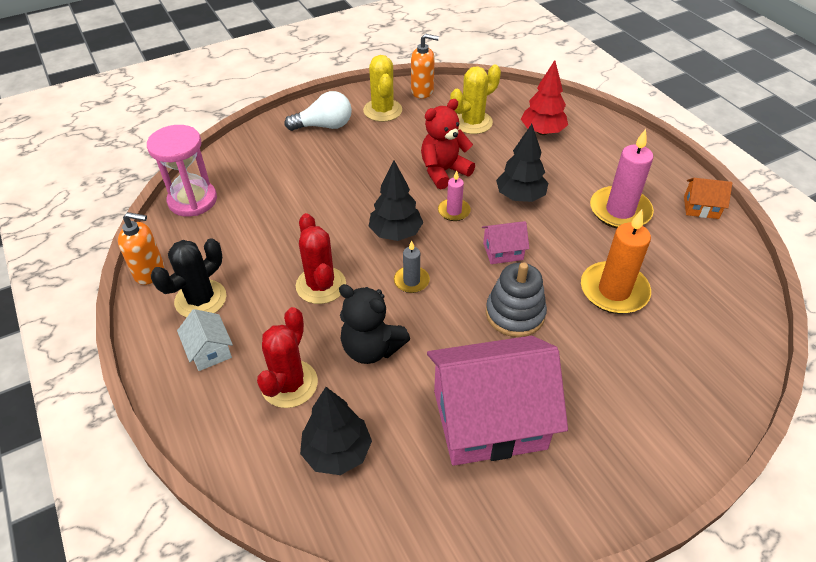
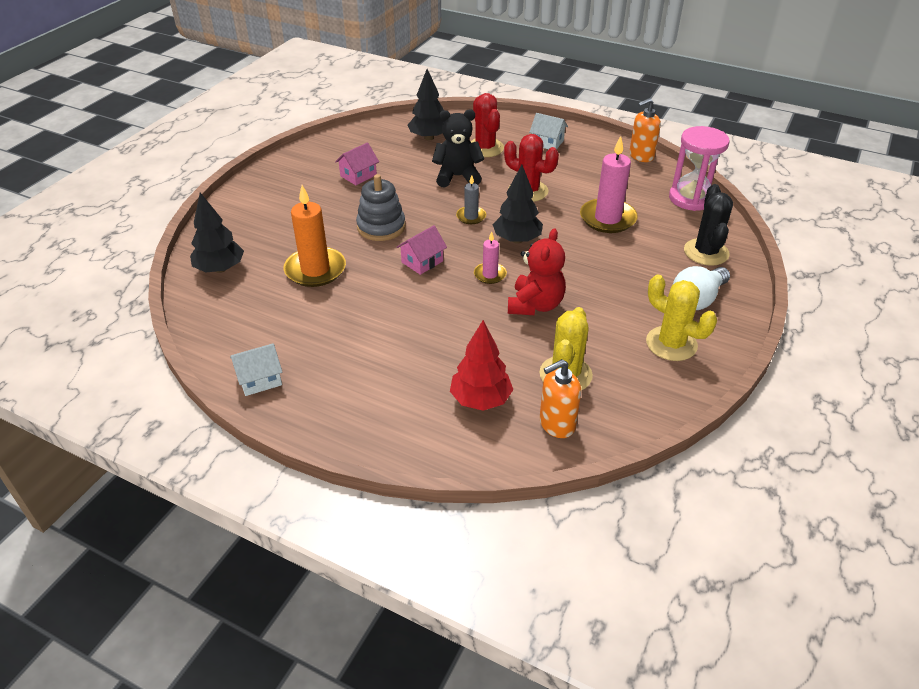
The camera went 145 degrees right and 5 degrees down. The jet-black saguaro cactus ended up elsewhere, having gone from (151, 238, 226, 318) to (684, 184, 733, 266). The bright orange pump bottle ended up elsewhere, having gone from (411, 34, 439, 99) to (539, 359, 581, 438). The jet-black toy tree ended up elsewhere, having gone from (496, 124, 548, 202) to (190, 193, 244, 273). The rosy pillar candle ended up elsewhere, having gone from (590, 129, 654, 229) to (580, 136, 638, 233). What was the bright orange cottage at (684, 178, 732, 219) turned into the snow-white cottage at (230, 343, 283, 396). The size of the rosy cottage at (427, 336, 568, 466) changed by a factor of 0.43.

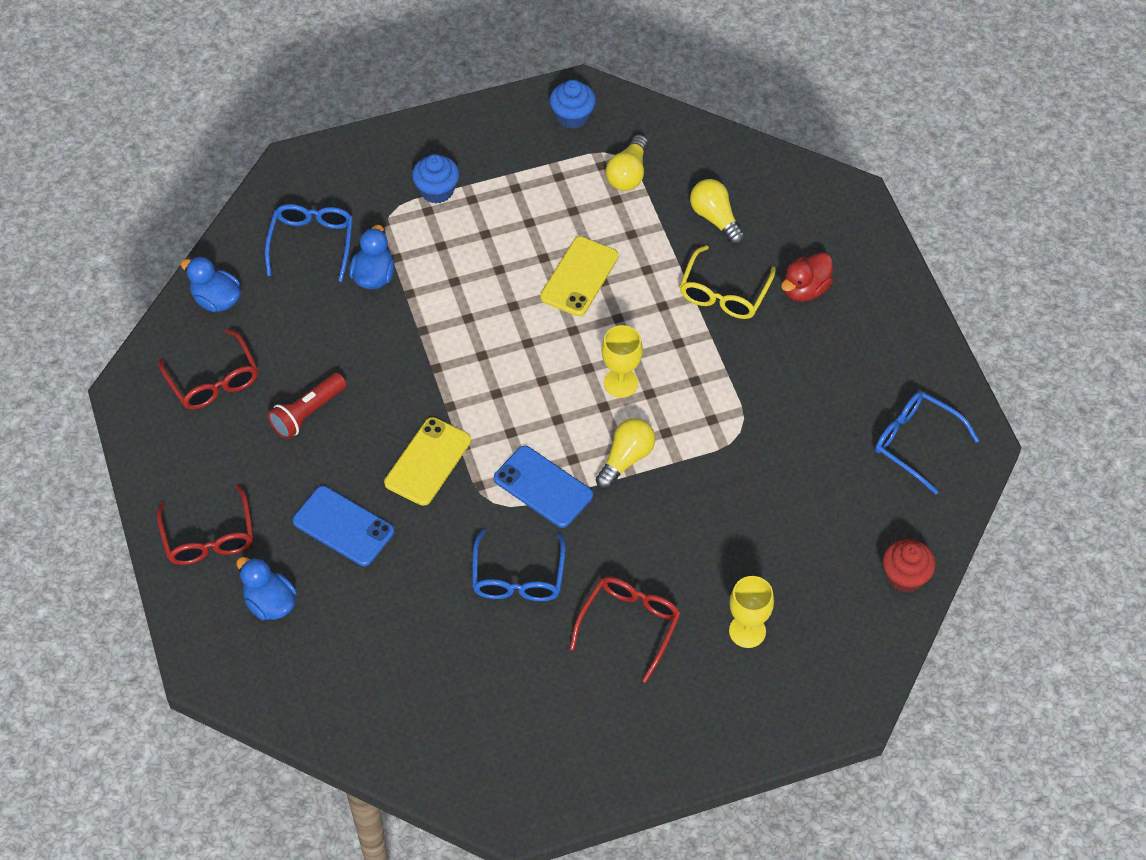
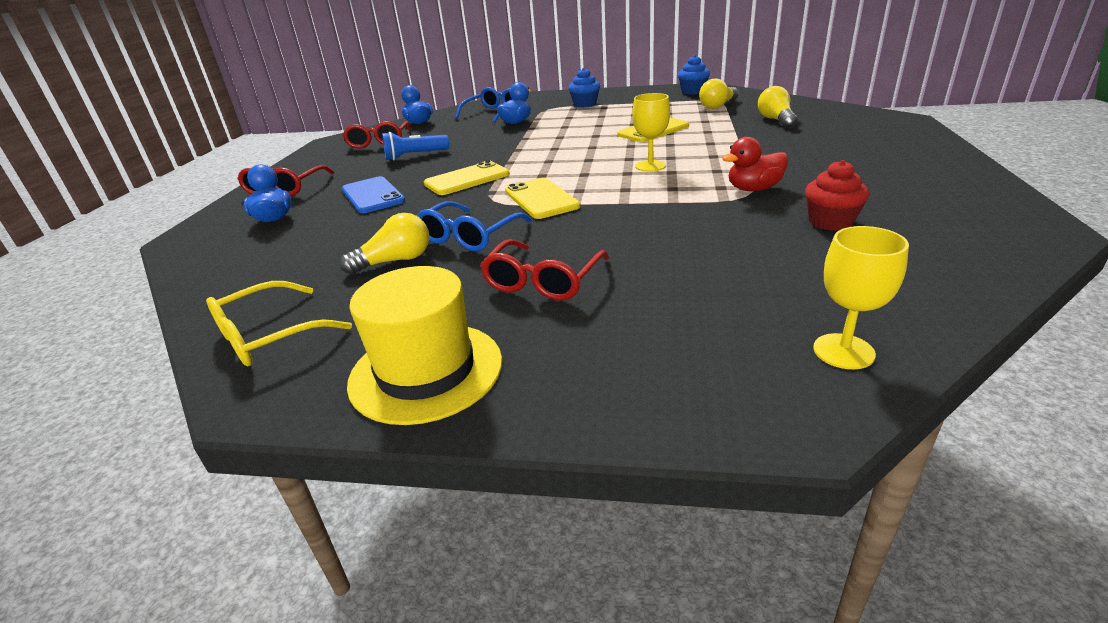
The camera went 30 degrees right and 25 degrees down. The second view lost the cobalt spectacles at (875, 391, 979, 495). The second view gained the bright yellow top hat at (347, 266, 502, 425). The bright yellow lightbulb ended up elsewhere, having gone from (596, 418, 655, 489) to (340, 213, 429, 275). The bright yellow spectacles ended up elsewhere, having gone from (680, 245, 776, 319) to (206, 281, 352, 366). The bright yellow goblet ended up elsewhere, having gone from (729, 576, 774, 648) to (813, 226, 909, 369). The crimson duck ended up elsewhere, having gone from (781, 252, 833, 302) to (722, 137, 788, 191). The crimson muffin ended up elsewhere, having gone from (883, 539, 936, 593) to (805, 160, 869, 231). What was the crimson pocket torch at (268, 373, 346, 439) turned into the cobalt pocket torch at (382, 132, 449, 160). What was the cobalt mobile phone at (494, 446, 593, 528) turned into the bright yellow mobile phone at (505, 178, 580, 219). The crimson spectacles at (570, 577, 681, 683) ended up facing another way, 150 degrees clockwise from before.

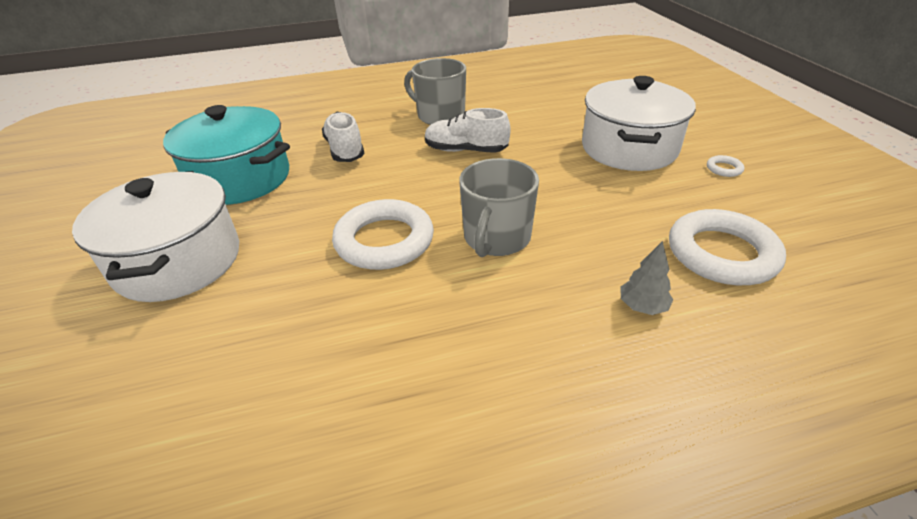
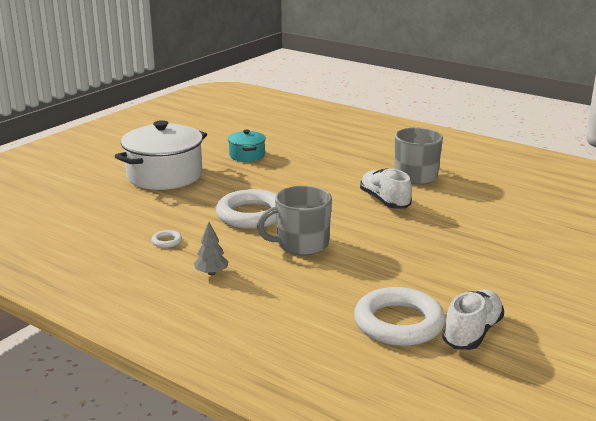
The camera went 50 degrees right and 15 degrees down. The second view lost the snow-white cooking pot at (582, 76, 696, 171). The snow-white shoe ended up elsewhere, having gone from (322, 112, 365, 162) to (442, 290, 504, 350). The grey toy tree ended up elsewhere, having gone from (621, 241, 673, 315) to (194, 222, 228, 275). The snow-white ring ended up elsewhere, having gone from (707, 155, 744, 177) to (151, 230, 182, 248). The size of the teal cooking pot at (163, 105, 290, 205) changed by a factor of 0.50.

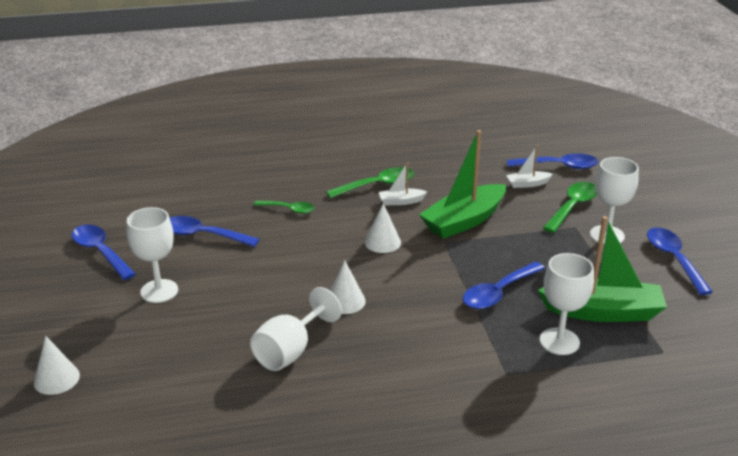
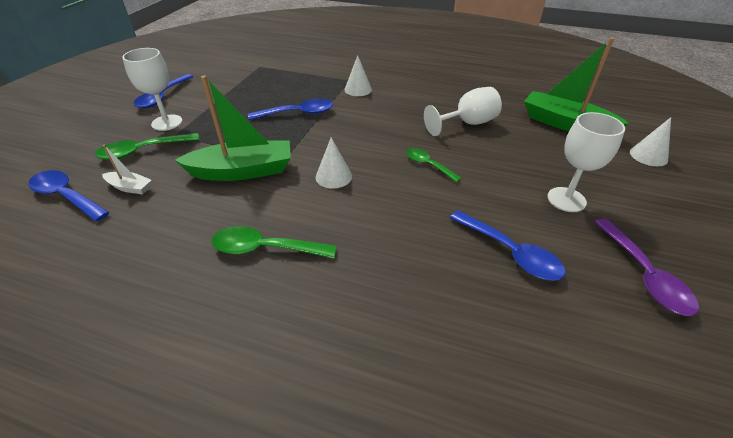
The camera went 150 degrees left and 10 degrees up. The second view lost the snow-white boat at (379, 162, 427, 205). The second view lost the snow-white goblet at (539, 253, 594, 355). The emerald tablespoon ended up elsewhere, having gone from (254, 201, 315, 214) to (406, 148, 462, 182). The snow-white cone ended up elsewhere, having gone from (330, 261, 366, 314) to (345, 55, 372, 96). The emerald boat ended up elsewhere, having gone from (538, 216, 667, 322) to (524, 37, 629, 131). What was the cobalt tablespoon at (72, 225, 136, 280) turned into the purple tablespoon at (594, 219, 699, 316).

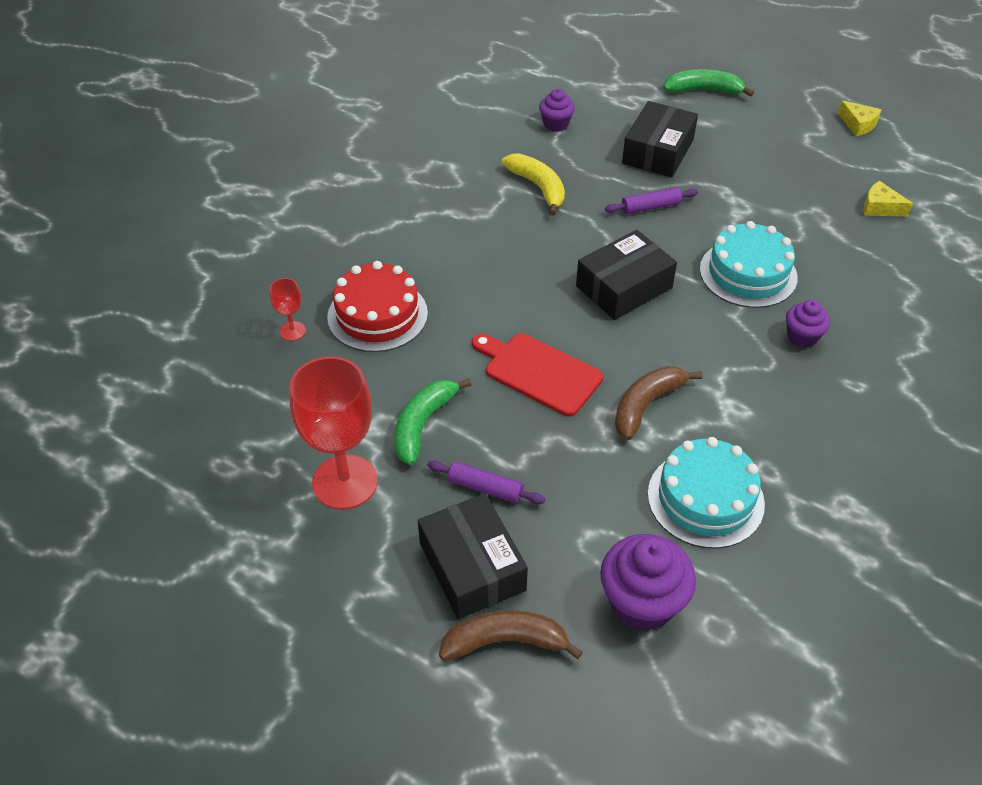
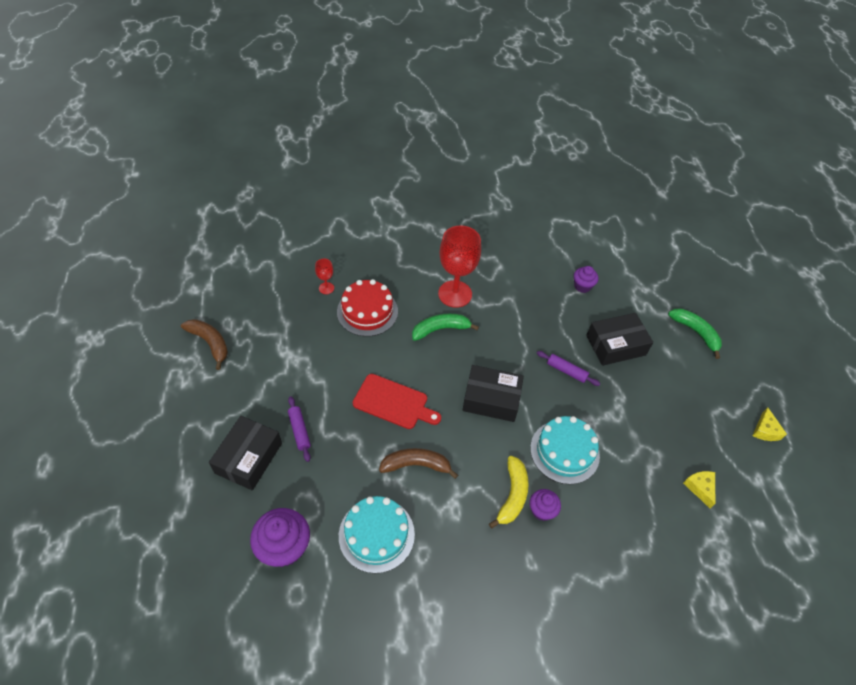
The camera went 45 degrees right and 5 degrees up. The crimson goblet ended up elsewhere, having gone from (290, 356, 378, 510) to (438, 226, 481, 308). The emerald toy banana ended up elsewhere, having gone from (394, 379, 471, 465) to (412, 314, 479, 341). The russet toy banana ended up elsewhere, having gone from (439, 610, 583, 661) to (181, 319, 228, 370). The bright yellow toy banana ended up elsewhere, having gone from (502, 153, 565, 216) to (489, 456, 528, 528). The crimson chopping board at (472, 333, 603, 417) ended up facing another way, 120 degrees clockwise from before.

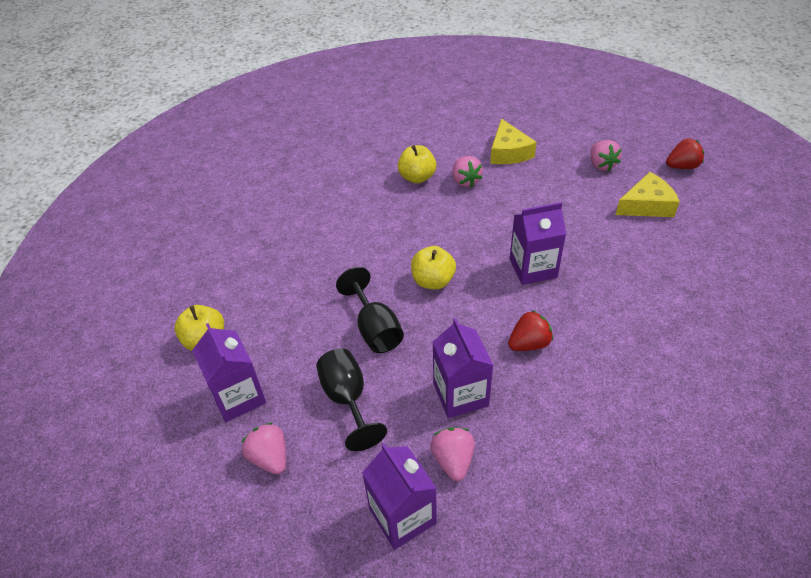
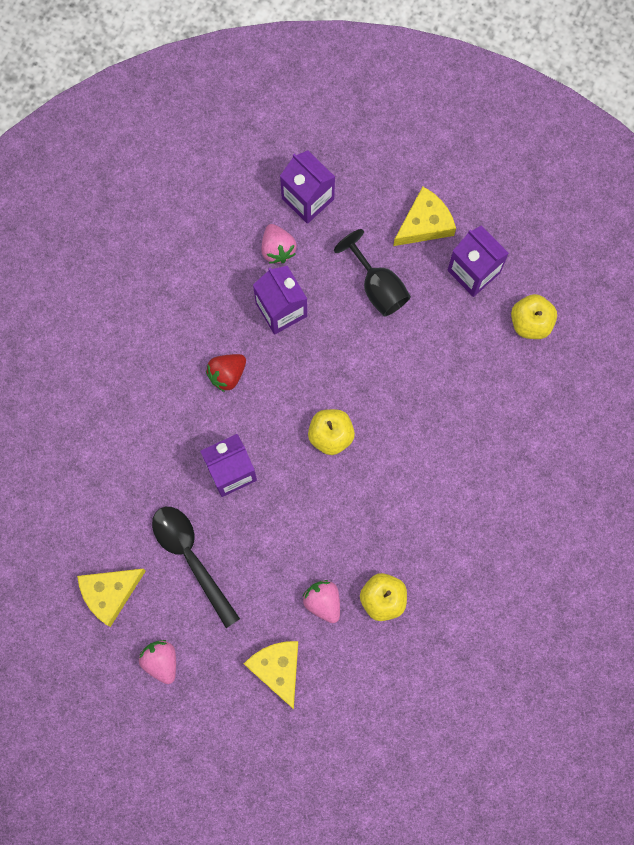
The camera went 165 degrees right and 30 degrees up. The second view lost the jet-black goblet at (336, 267, 404, 353). The second view lost the crimson strawberry at (666, 138, 704, 169). The second view gained the jet-black tablespoon at (152, 507, 240, 628). Where the rosy strawberry stood at (241, 423, 286, 474), the bright yellow cheese came to stand at (393, 187, 456, 246).

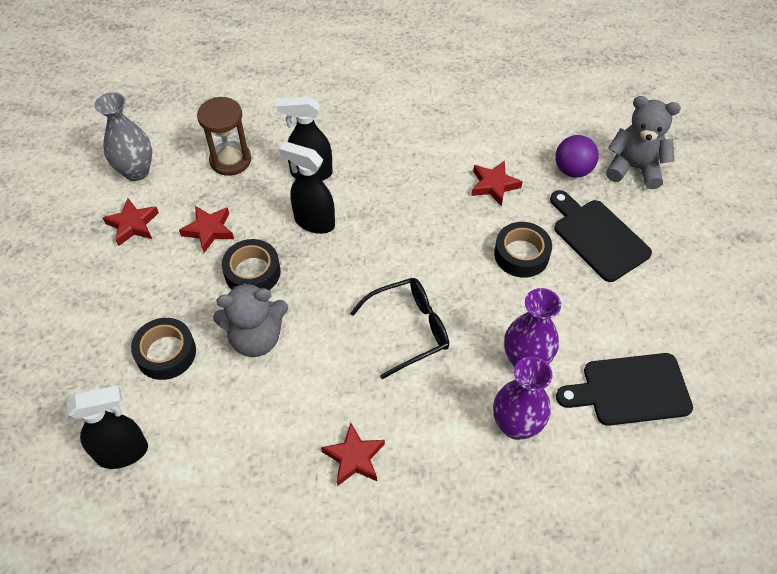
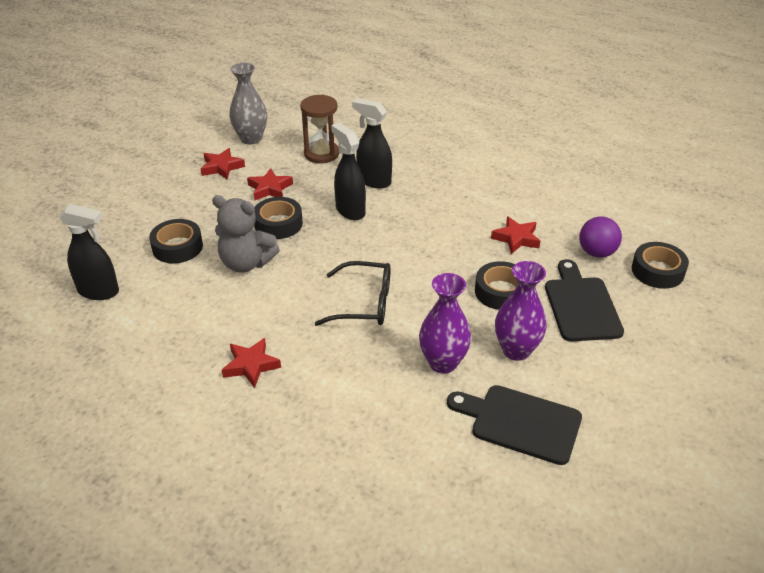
The camera went 30 degrees right and 15 degrees down. The purple vase ended up elsewhere, having gone from (493, 357, 552, 440) to (495, 261, 547, 361). Where the grey teddy stood at (606, 96, 681, 189), the jet-black sticky tape came to stand at (632, 242, 689, 289).

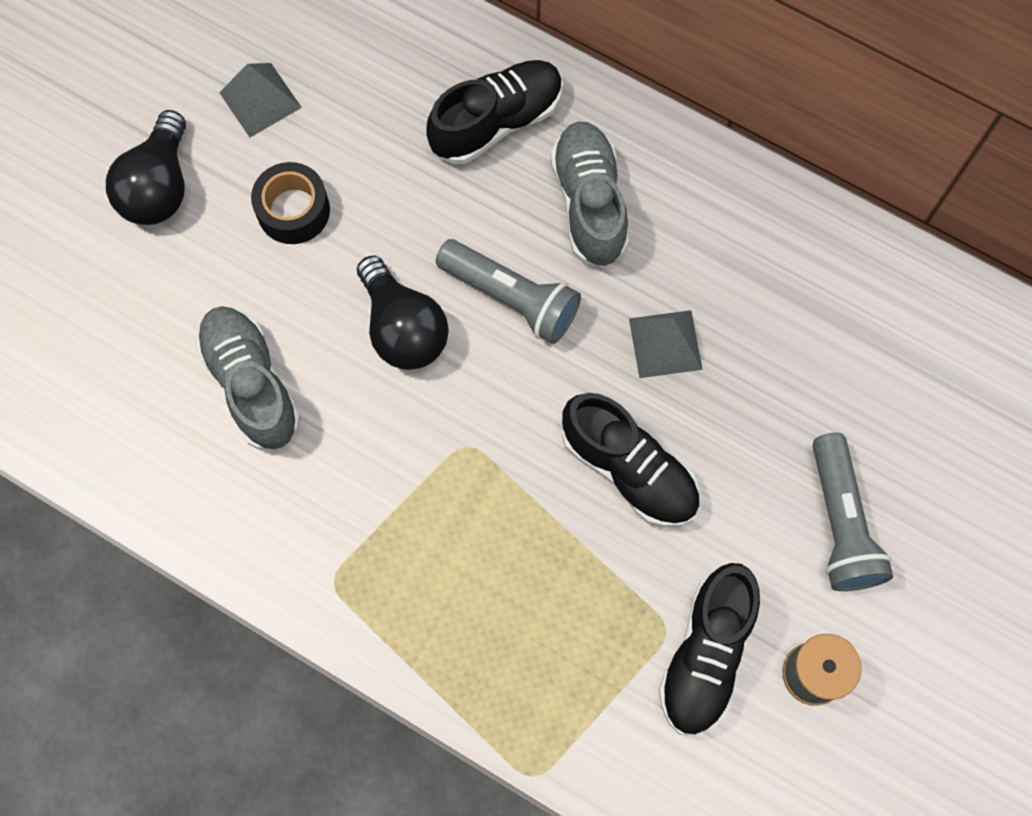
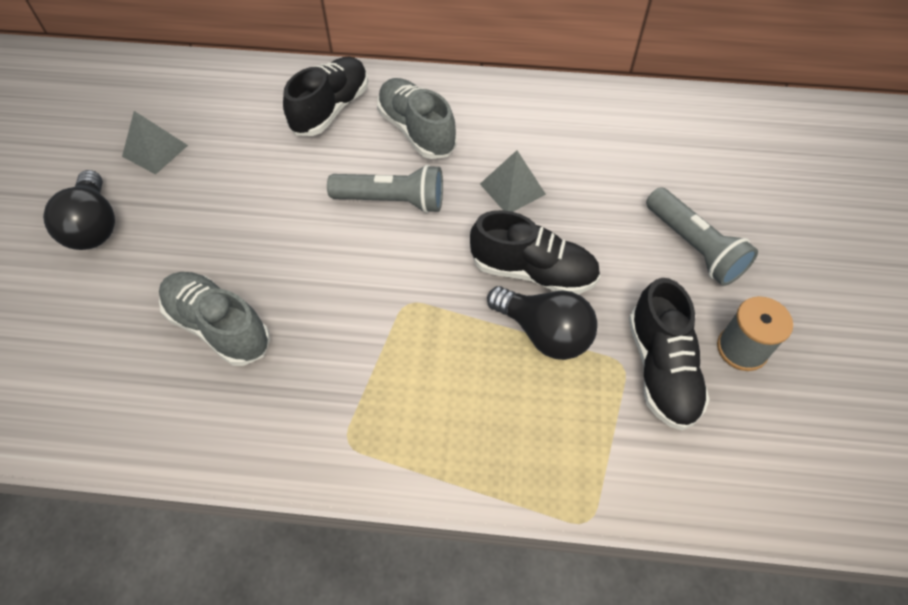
The camera went 25 degrees left and 15 degrees down. The second view lost the jet-black sticky tape at (251, 162, 330, 244). The jet-black lightbulb ended up elsewhere, having gone from (357, 255, 449, 370) to (487, 286, 598, 360).

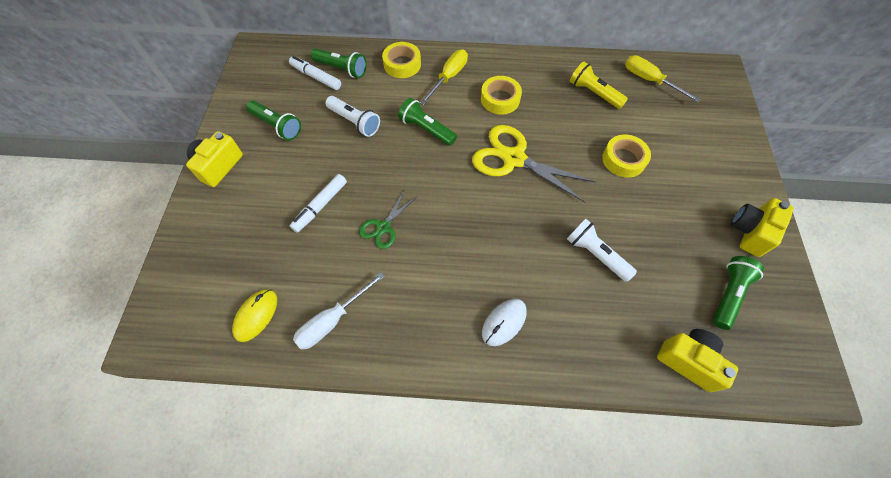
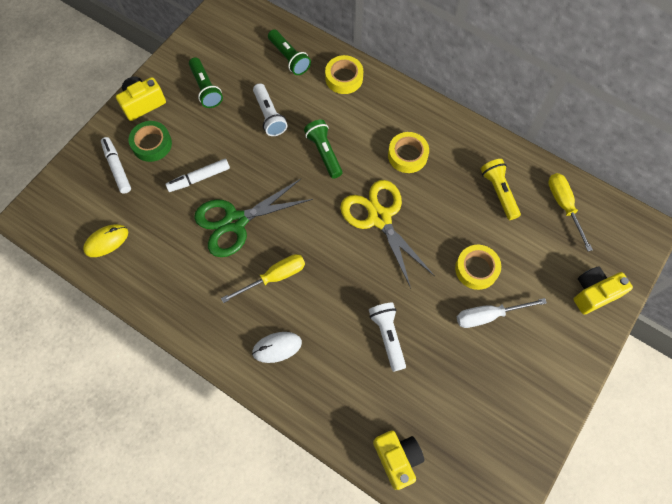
The camera went 30 degrees right and 5 degrees up. The second view lost the emerald pocket torch at (713, 256, 764, 330). The second view gained the emerald sticky tape at (129, 121, 172, 162). The snow-white marker ended up elsewhere, having gone from (289, 56, 341, 90) to (101, 137, 131, 194). The snow-white flat screwdriver ended up elsewhere, having gone from (293, 272, 385, 350) to (457, 298, 547, 328). The bright yellow flat screwdriver ended up elsewhere, having gone from (420, 49, 468, 105) to (221, 254, 305, 303). The bright yellow photo camera ended up elsewhere, having gone from (731, 198, 794, 257) to (574, 266, 633, 314). The size of the emerald scissors at (359, 191, 416, 249) changed by a factor of 1.87.

